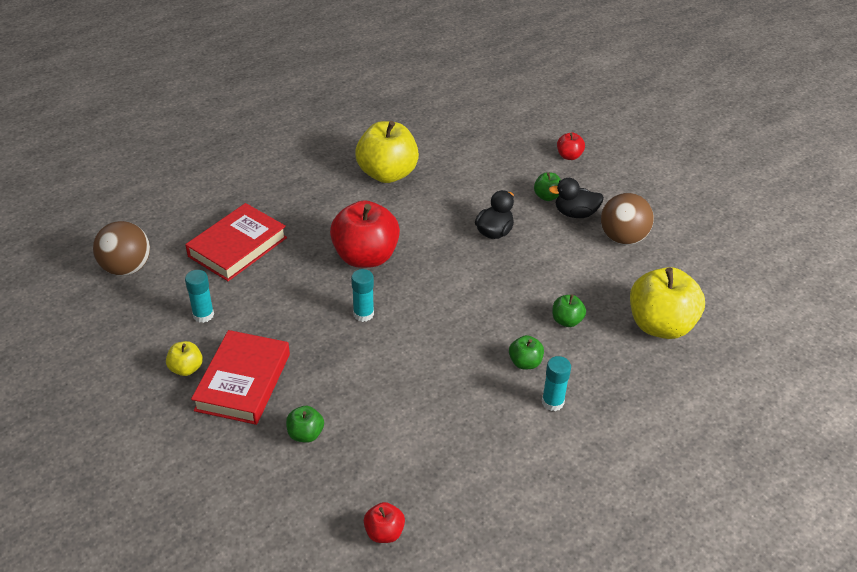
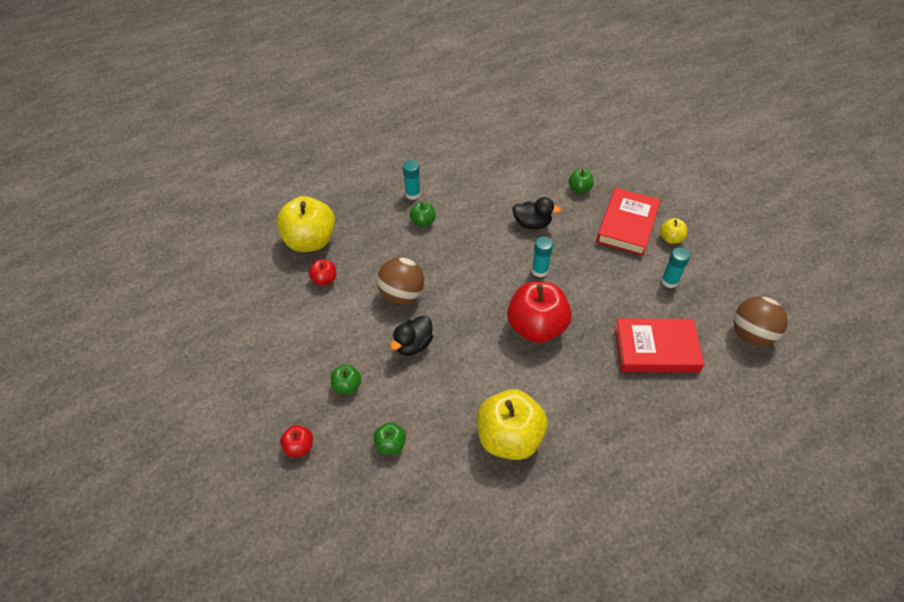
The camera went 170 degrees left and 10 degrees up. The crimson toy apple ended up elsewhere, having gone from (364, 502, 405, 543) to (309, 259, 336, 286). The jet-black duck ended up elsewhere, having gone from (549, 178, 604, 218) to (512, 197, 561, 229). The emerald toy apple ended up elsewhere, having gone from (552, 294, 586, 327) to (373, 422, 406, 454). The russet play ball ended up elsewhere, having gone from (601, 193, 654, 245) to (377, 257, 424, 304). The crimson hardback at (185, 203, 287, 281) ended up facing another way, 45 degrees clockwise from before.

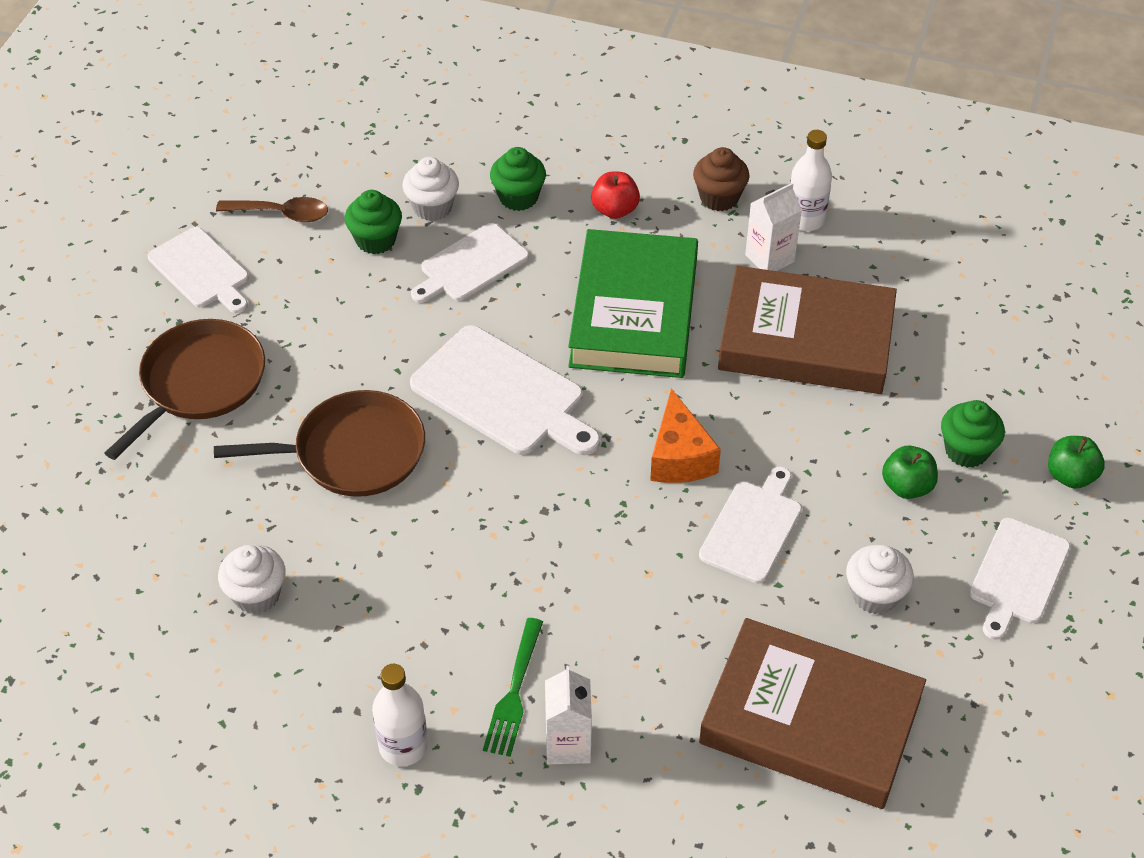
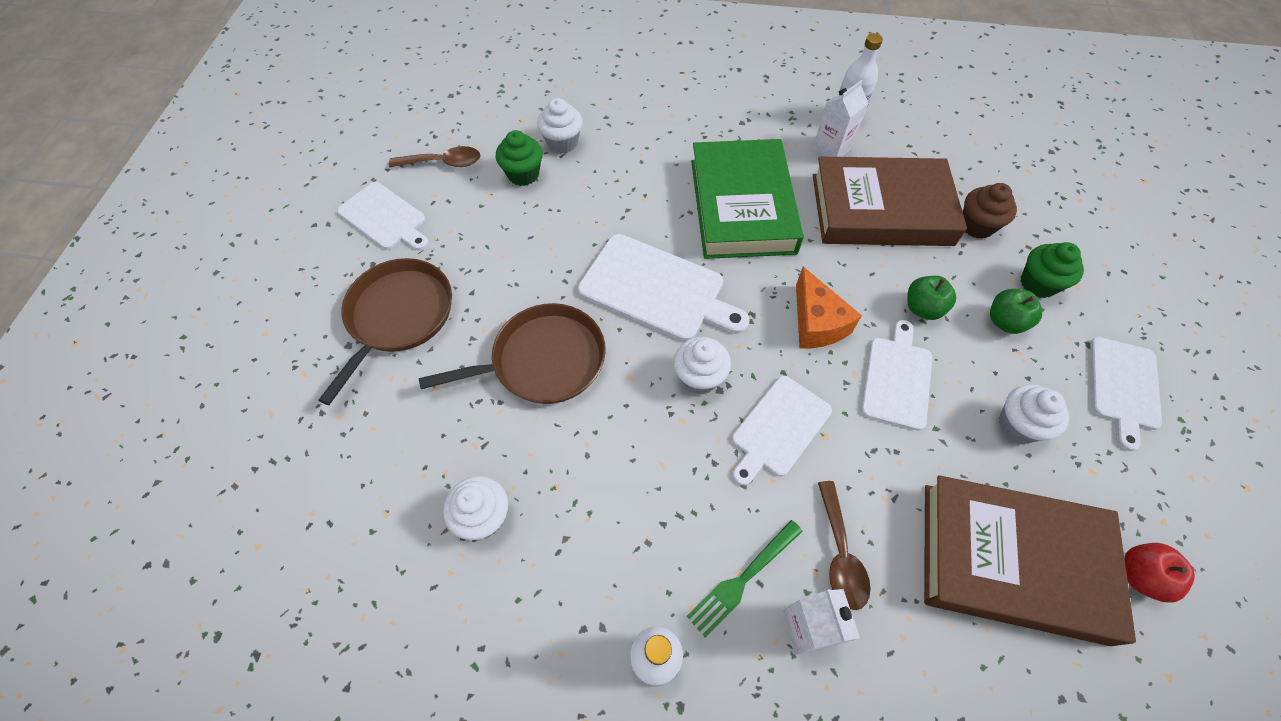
The camera went 10 degrees left and 10 degrees up. The second view lost the emerald muffin at (490, 147, 546, 211). The second view gained the snow-white muffin at (674, 337, 731, 394). The second view gained the russet tablespoon at (818, 481, 871, 610). The snow-white chopping board ended up elsewhere, having gone from (411, 223, 529, 303) to (732, 376, 832, 486). The crimson toy apple ended up elsewhere, having gone from (591, 172, 640, 219) to (1124, 543, 1195, 602). The russet muffin ended up elsewhere, having gone from (693, 147, 749, 211) to (963, 183, 1017, 239). The emerald toy apple ended up elsewhere, having gone from (1048, 436, 1105, 489) to (907, 276, 956, 320). The emerald dinner fork at (483, 618, 543, 757) ended up facing another way, 45 degrees clockwise from before.

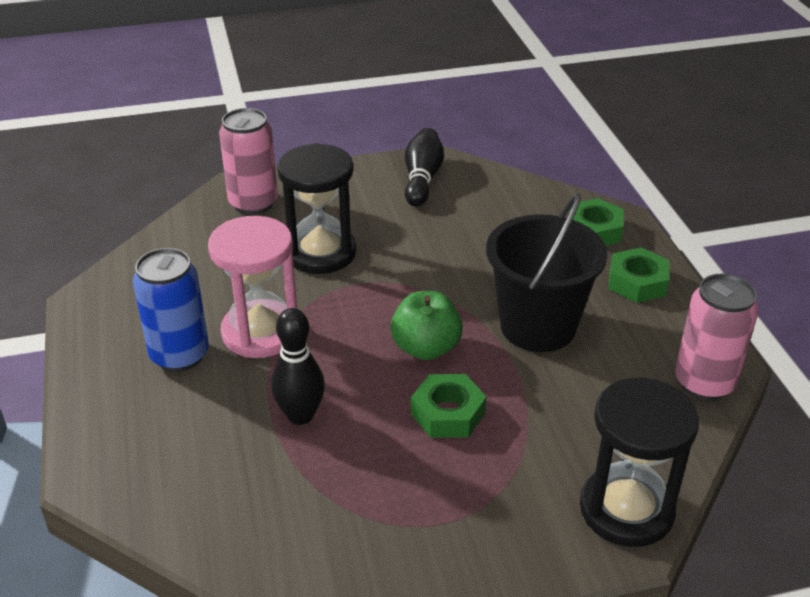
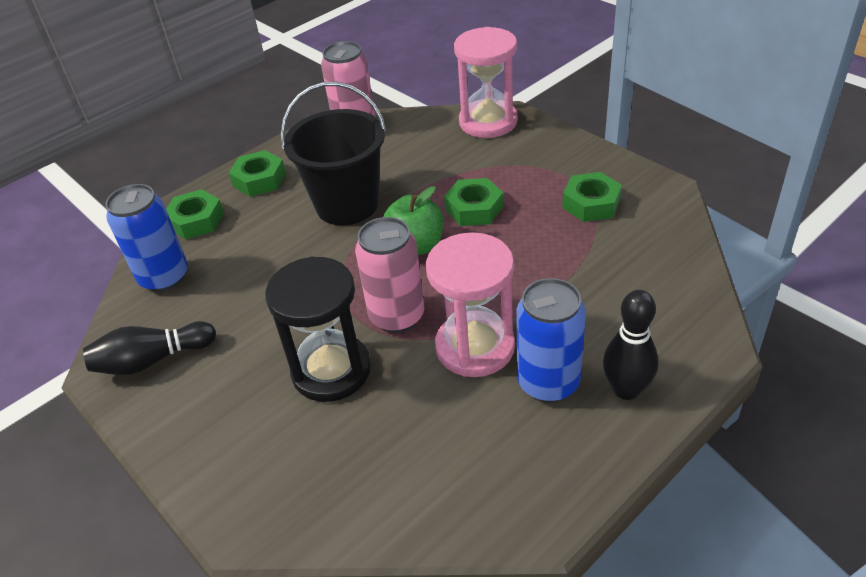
The camera went 115 degrees left and 5 degrees up. The second view gained the cobalt soda can at (105, 184, 188, 292). The second view gained the emerald hexagon nut at (562, 172, 622, 222). The rosy soda can ended up elsewhere, having gone from (219, 108, 278, 215) to (355, 217, 424, 333). The jet-black bowling pin ended up elsewhere, having gone from (271, 308, 325, 425) to (603, 290, 658, 400). What was the jet-black sand timer at (580, 377, 699, 547) turned into the rosy sand timer at (454, 27, 518, 138).

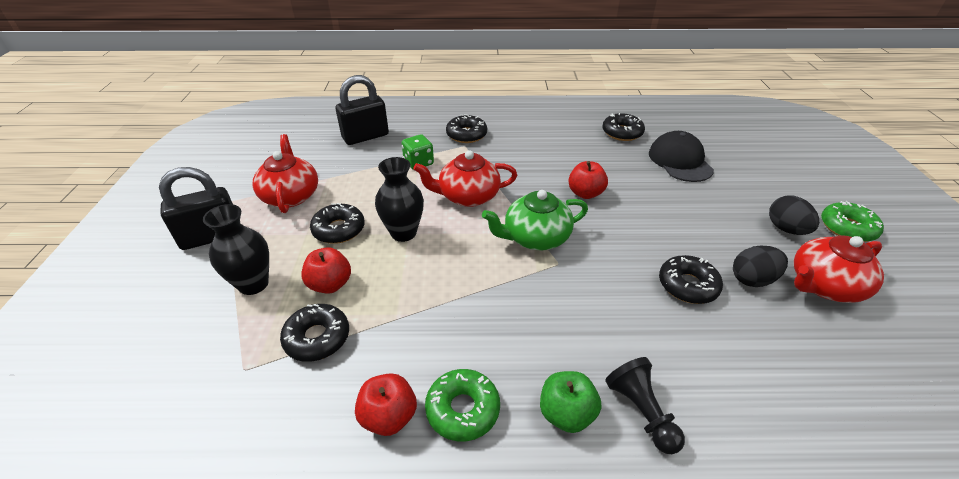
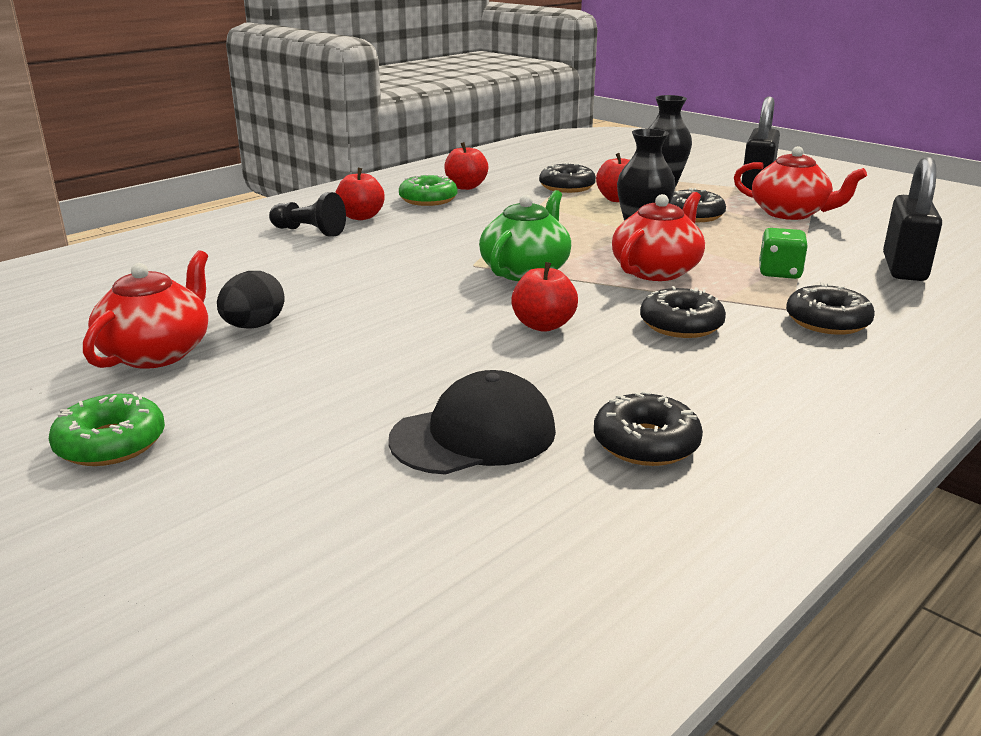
The camera went 135 degrees right and 15 degrees down. The second view lost the jet-black egg at (769, 195, 819, 235). The jet-black doughnut ended up elsewhere, having gone from (659, 255, 723, 304) to (640, 286, 726, 338). What was the emerald toy apple at (540, 371, 601, 433) turned into the crimson toy apple at (335, 168, 385, 220). The jet-black cap at (649, 131, 714, 182) ended up facing another way, 60 degrees counterclockwise from before.

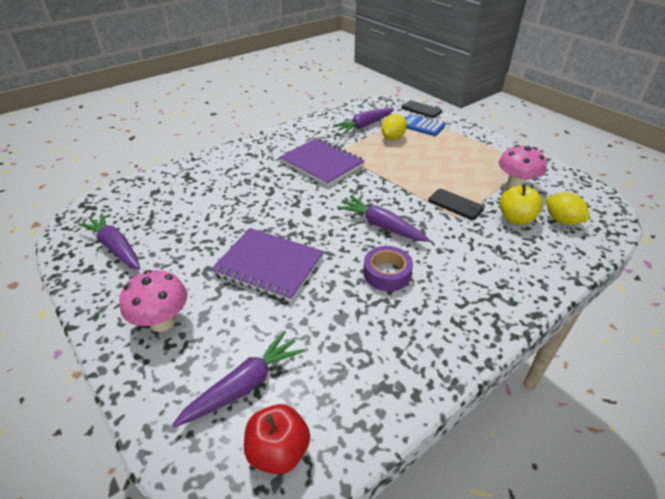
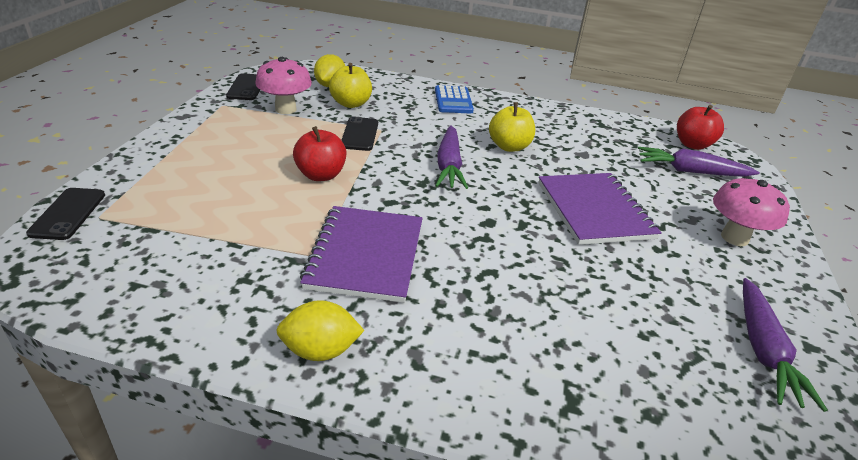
The camera went 130 degrees left and 5 degrees down. The second view lost the purple toy carrot at (333, 108, 394, 134). The second view gained the jet-black mobile phone at (226, 73, 260, 100). The second view gained the crimson toy apple at (293, 126, 346, 181). The bright yellow lemon ended up elsewhere, having gone from (381, 114, 407, 140) to (276, 300, 365, 361). The cobalt pocket calculator ended up elsewhere, having gone from (405, 114, 445, 136) to (435, 85, 474, 113). Where the purple sticky tape stood at (363, 246, 413, 291), the bright yellow toy apple came to stand at (489, 102, 535, 152).

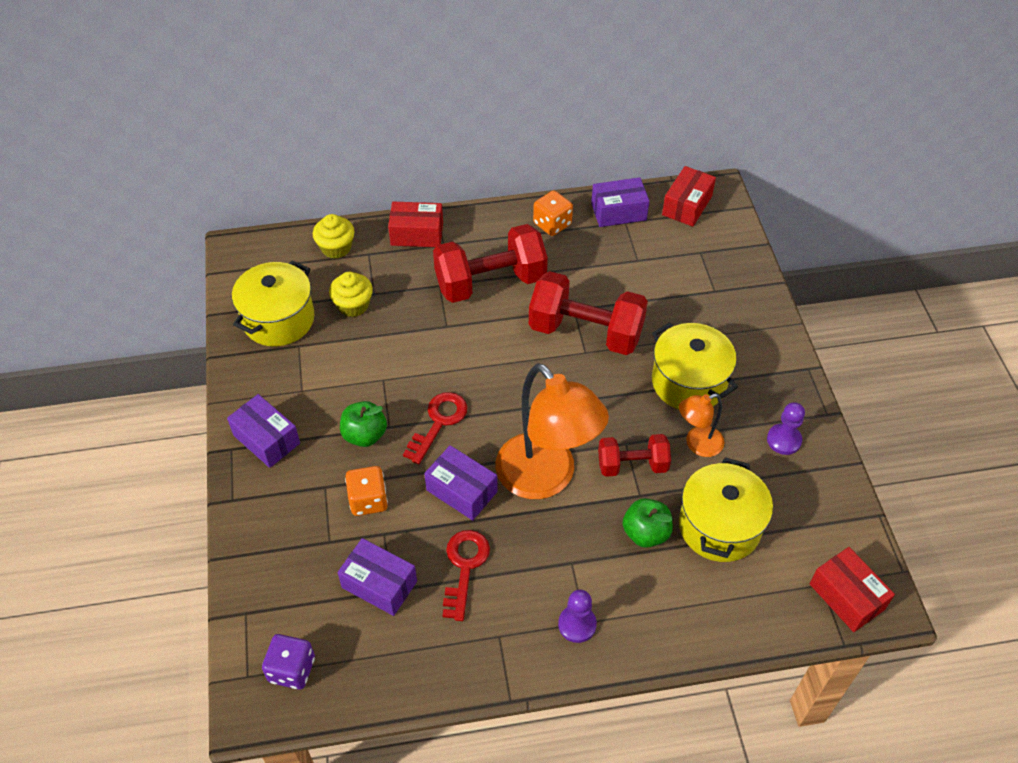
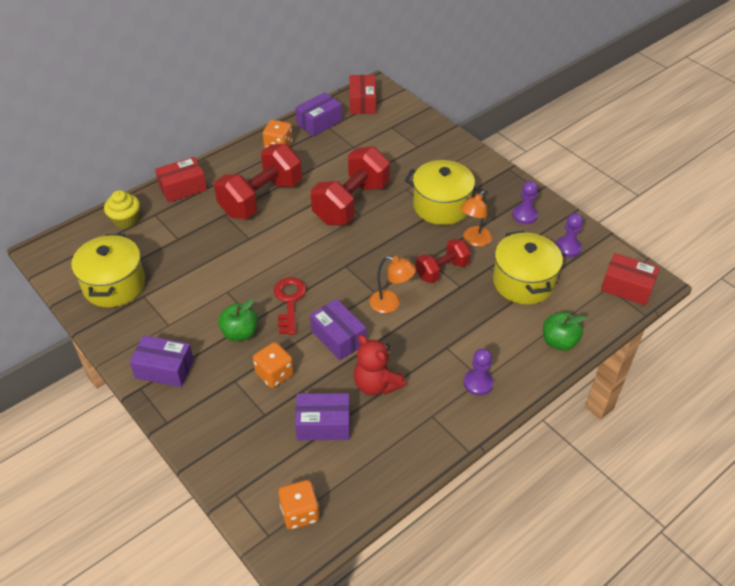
The camera went 30 degrees left and 5 degrees down. The second view lost the bright yellow muffin at (329, 272, 373, 317). The second view gained the purple chess pawn at (556, 213, 583, 257). The emerald toy apple ended up elsewhere, having gone from (623, 498, 673, 548) to (543, 312, 586, 351). Where the crimson key stood at (443, 530, 490, 621), the crimson teddy came to stand at (354, 335, 406, 395). What was the purple die at (262, 634, 315, 690) turned into the bright orange die at (278, 480, 320, 530). The purple box at (424, 445, 498, 520) ended up facing another way, 45 degrees clockwise from before. The crimson hand weight at (529, 271, 648, 355) ended up facing another way, 45 degrees counterclockwise from before. The size of the bright orange reading lamp at (496, 363, 609, 499) changed by a factor of 0.49.

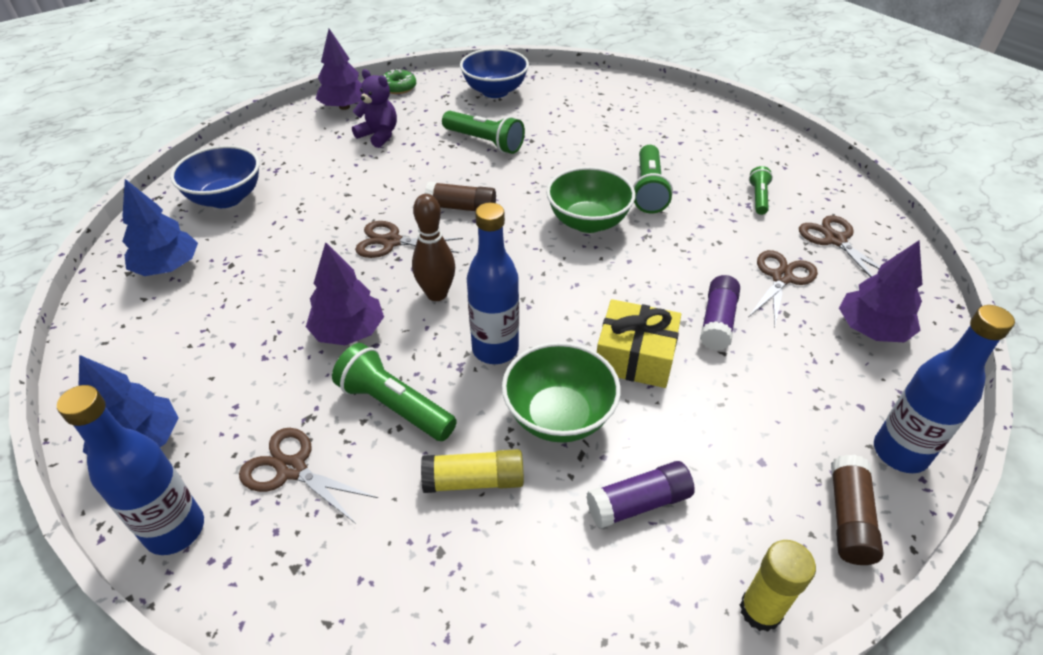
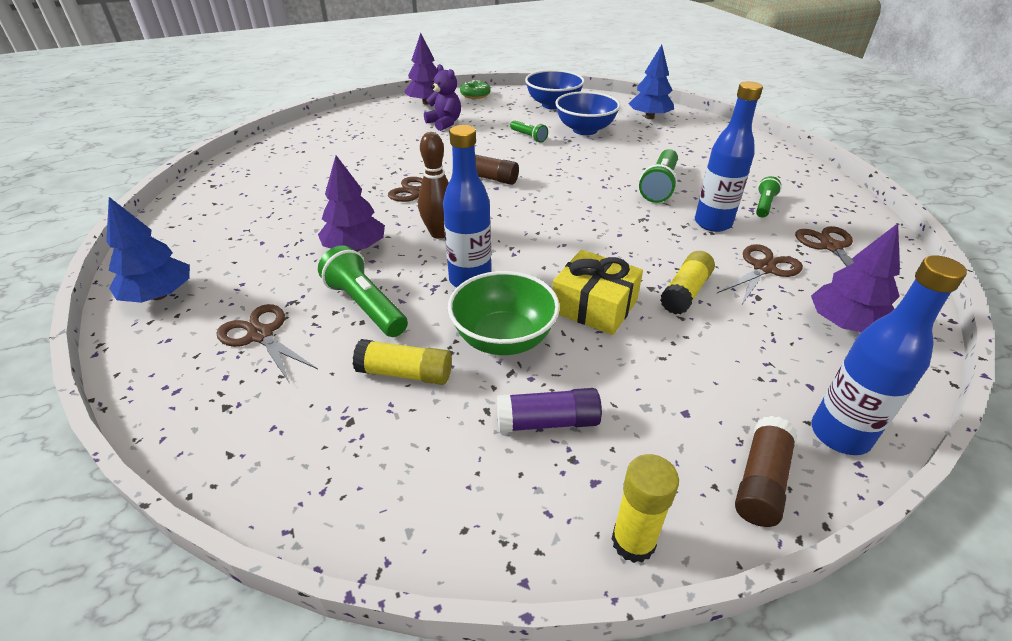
The camera went 15 degrees right and 5 degrees down. The second view lost the emerald bowl at (546, 167, 636, 233). The cobalt bottle ended up elsewhere, having gone from (57, 385, 204, 555) to (695, 81, 763, 232). The cobalt toy tree ended up elsewhere, having gone from (122, 179, 198, 276) to (628, 45, 674, 119). The cobalt bowl ended up elsewhere, having gone from (170, 145, 260, 208) to (555, 91, 620, 135). What was the purple stick of glue at (700, 275, 740, 351) turned into the bright yellow stick of glue at (660, 251, 715, 315). The size of the emerald pocket torch at (442, 111, 525, 154) changed by a factor of 0.58.

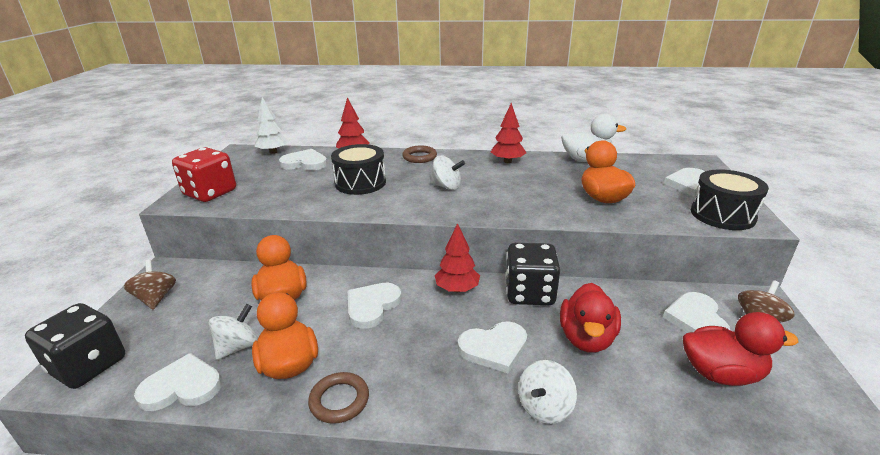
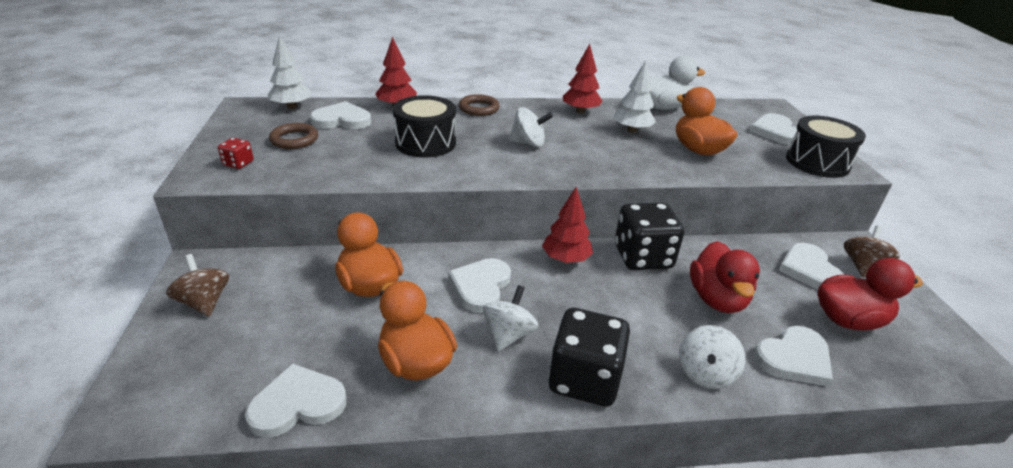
The camera went 15 degrees left and 5 degrees up. The second view gained the snow-white toy tree at (613, 60, 656, 133). The jet-black die ended up elsewhere, having gone from (25, 303, 125, 389) to (548, 308, 630, 407). The snow-white whirligig ended up elsewhere, having gone from (209, 304, 258, 360) to (483, 285, 538, 351). The russet ring ended up elsewhere, having gone from (308, 372, 369, 424) to (269, 123, 318, 149). The snow-white heart shape ended up elsewhere, having gone from (458, 321, 527, 373) to (754, 326, 833, 387). The size of the crimson die at (172, 147, 236, 202) changed by a factor of 0.44.

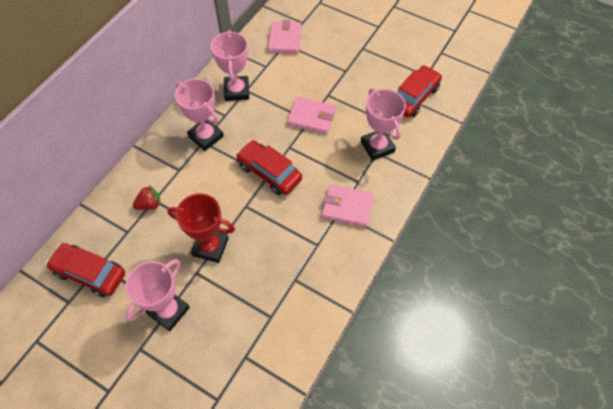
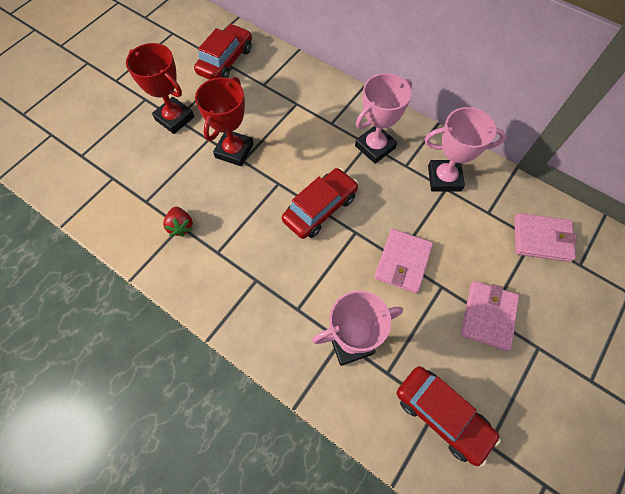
The camera went 95 degrees right and 5 degrees up. The crimson strawberry ended up elsewhere, having gone from (133, 186, 160, 210) to (163, 207, 193, 237). The rosy card wallet ended up elsewhere, having gone from (322, 184, 374, 227) to (461, 281, 519, 351). What was the rosy trophy at (125, 259, 190, 331) turned into the crimson trophy at (126, 43, 194, 134).

